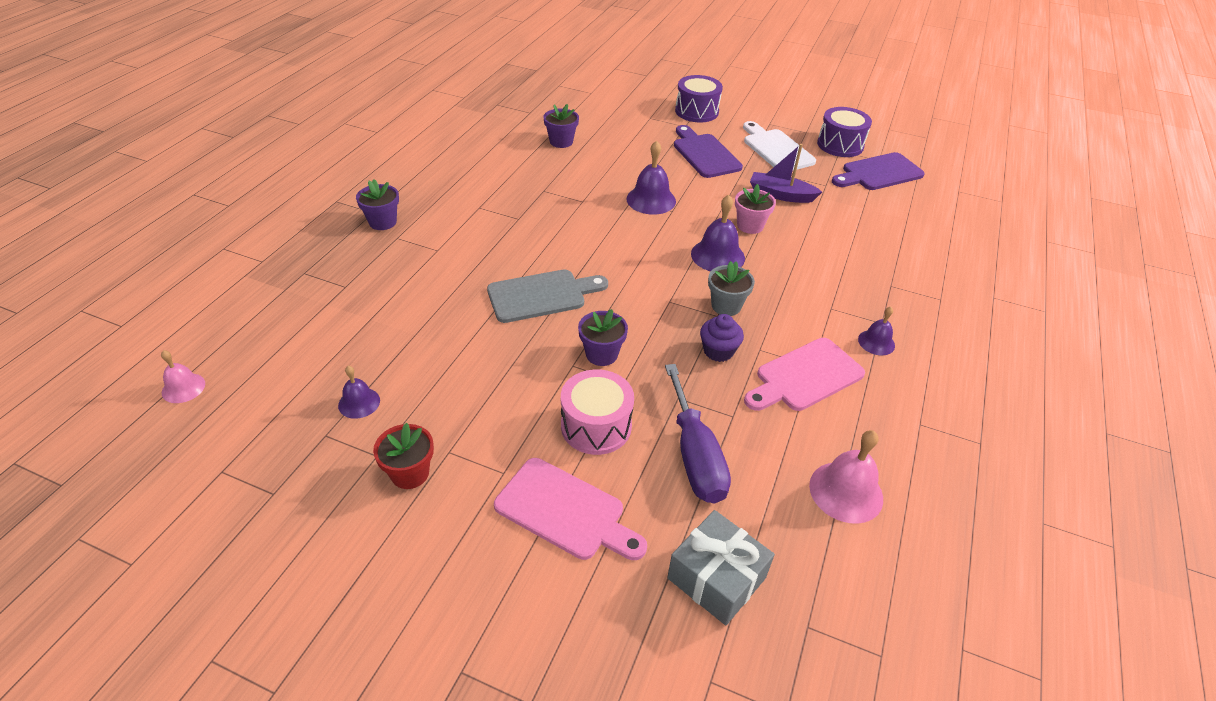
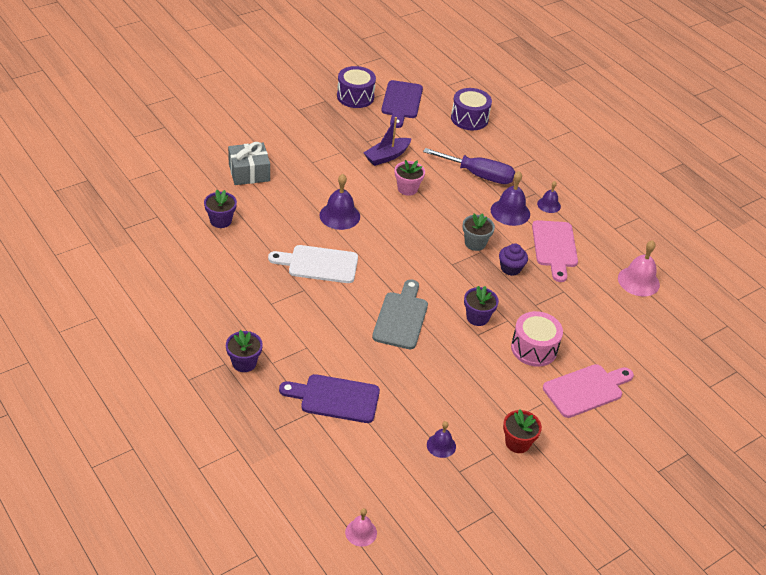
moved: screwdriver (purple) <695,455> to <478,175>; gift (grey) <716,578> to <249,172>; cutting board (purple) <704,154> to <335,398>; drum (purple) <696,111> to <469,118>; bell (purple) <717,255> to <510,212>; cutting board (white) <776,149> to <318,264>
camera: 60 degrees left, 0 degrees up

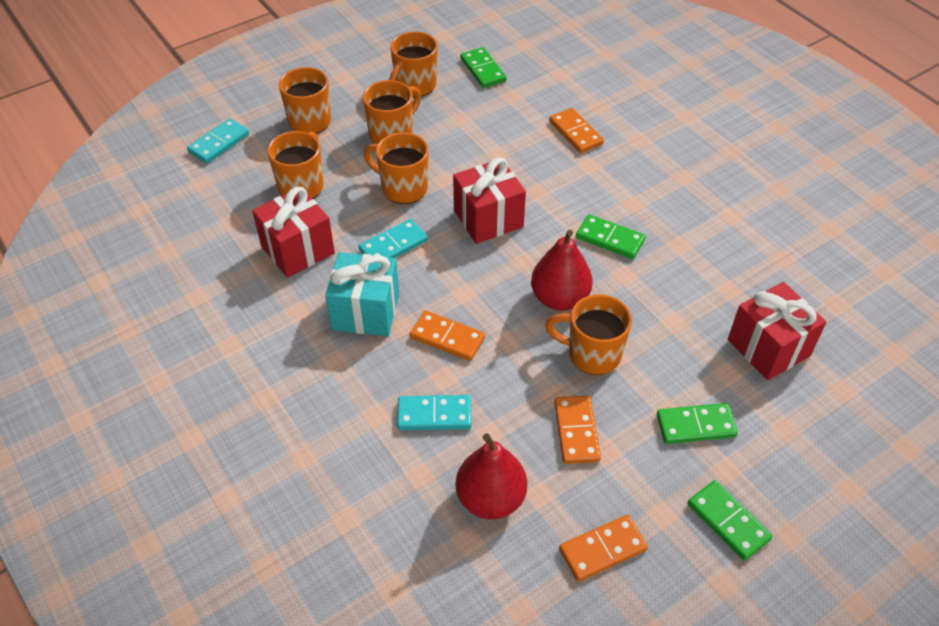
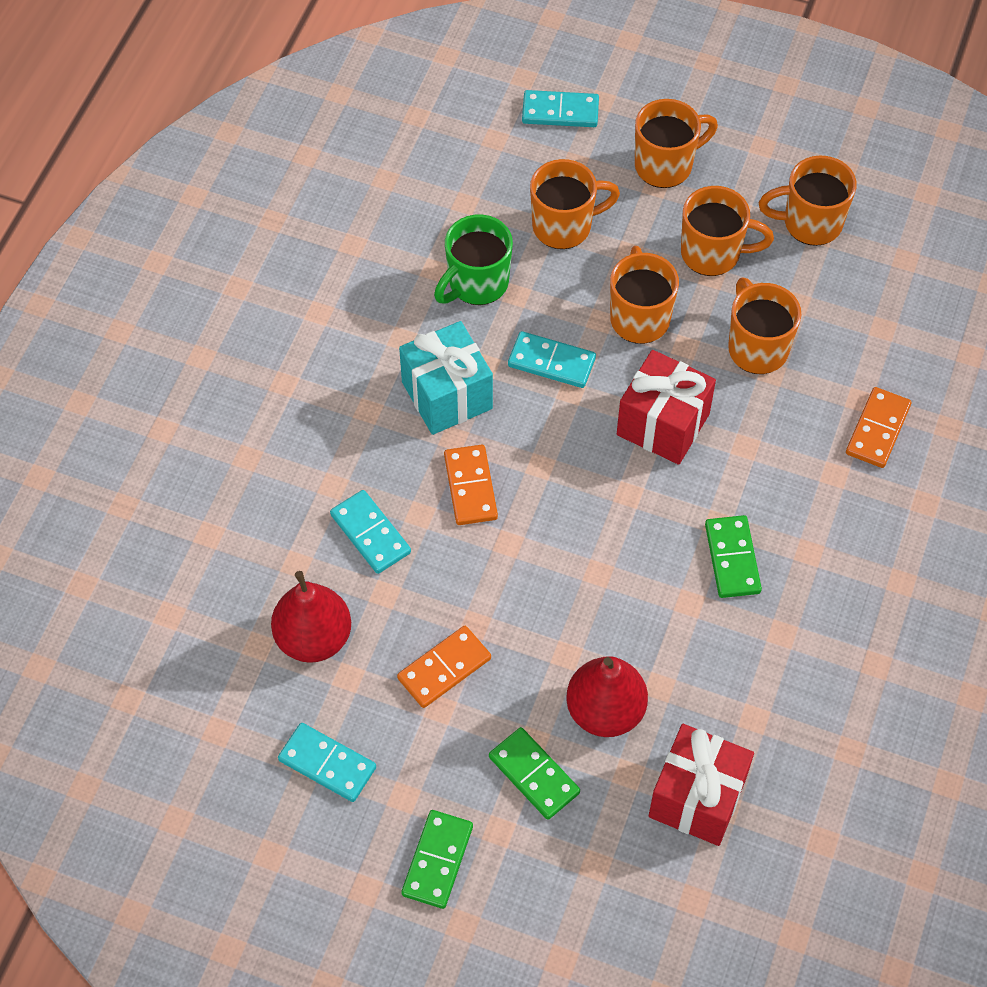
removed: domino (green) <483,70>
moved: pear (red) <559,298> to <605,711>; mug (orange) <592,354> to <757,347>
replaced: gift (red) <298,250> to mug (green) <476,284>
recoloured: domino (orange) <602,550> to domino (turquoise) <327,764>
camera: 55 degrees right, 10 degrees up

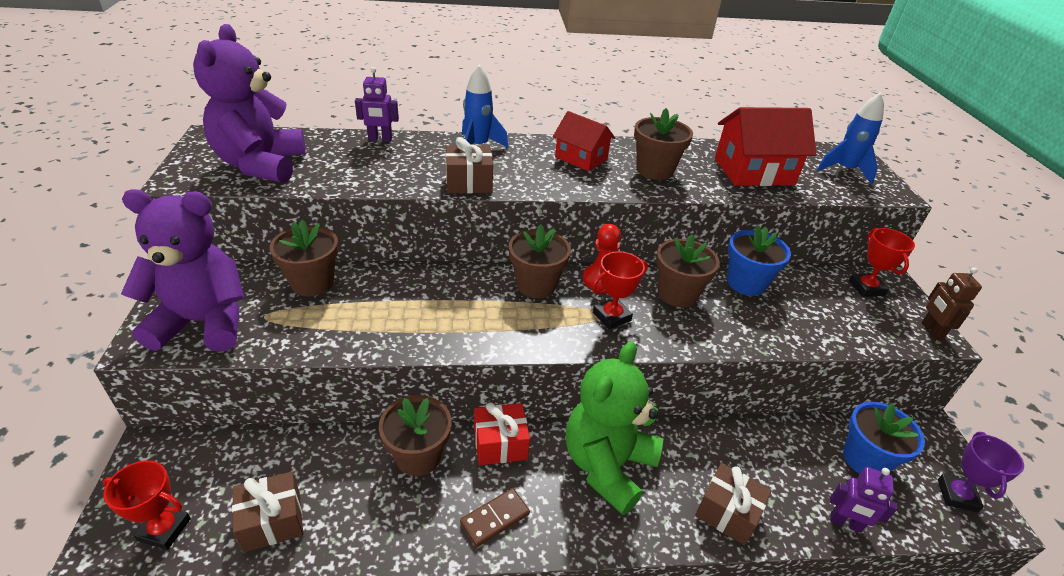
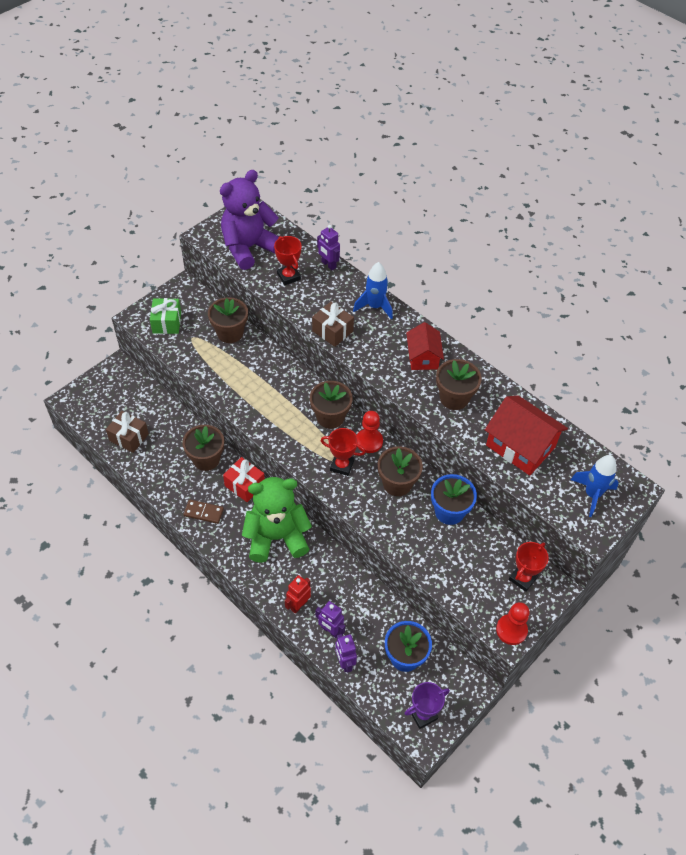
added: robot (purple) <330,630>
moved: trophy (red) <164,529> to <288,276>
replaced: teddy bear (purple) <204,322> to gift (green) <167,322>; gift (brown) <727,513> to robot (red) <298,605>; robot (brown) <931,331> to pawn (red) <511,630>
camera: 50 degrees right, 15 degrees up

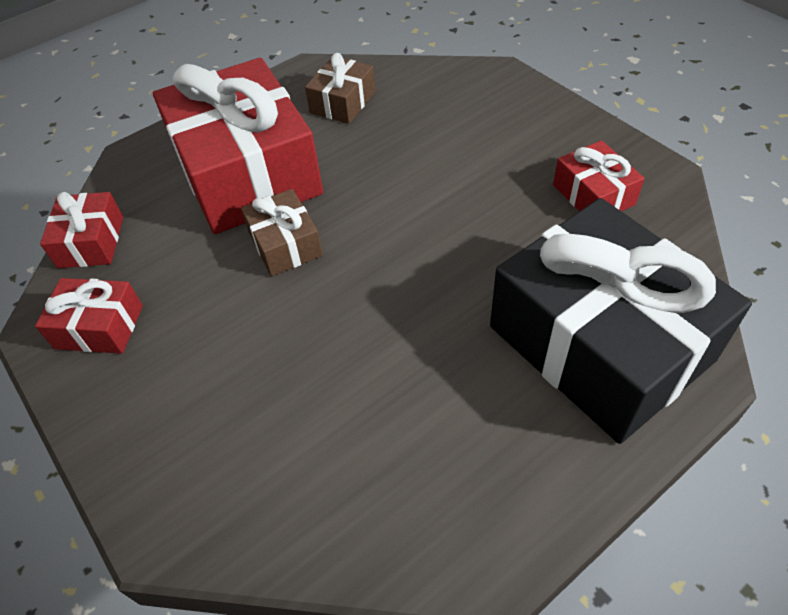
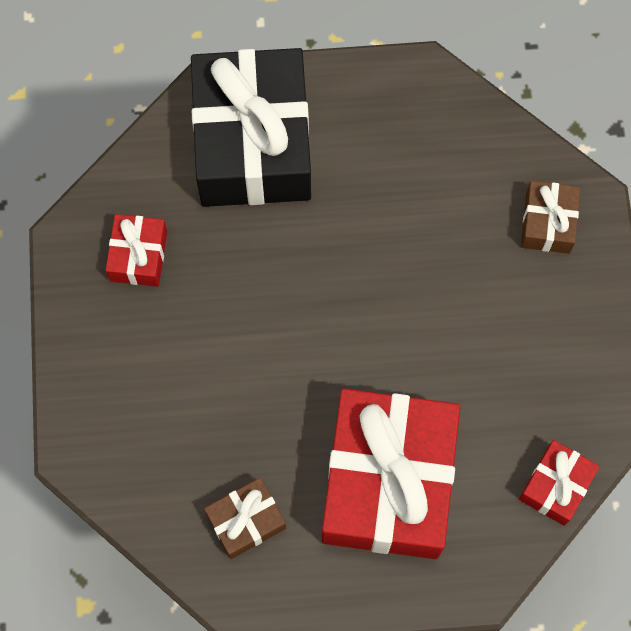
removed: gift (red) <99,327>
moved: gift (brown) <285,244> to <547,223>
camera: 150 degrees left, 20 degrees up

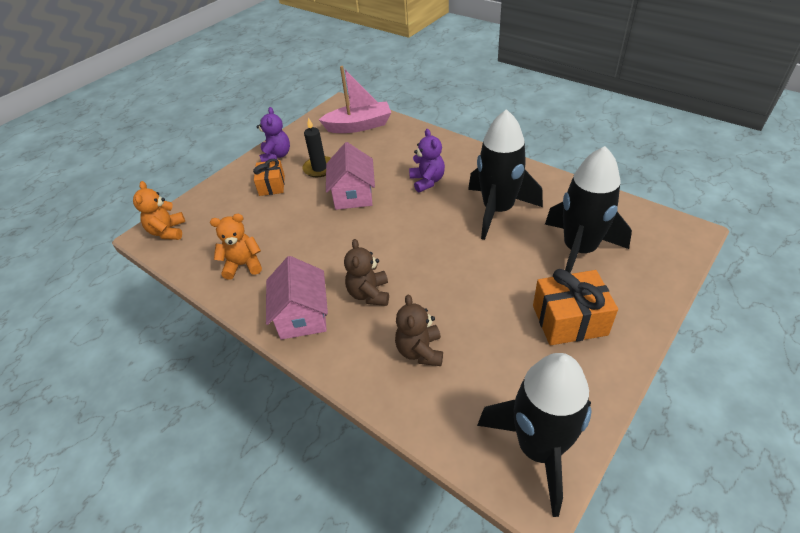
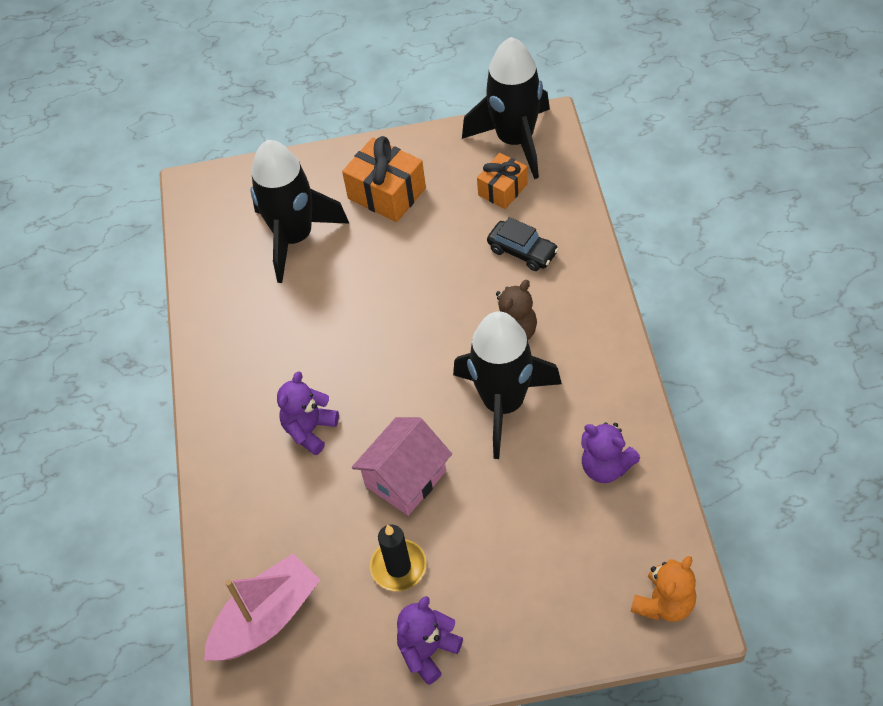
removed: house (pink) <302,316>
moved: gift (orange) <272,185> to <503,189>; rocket (black) <498,210> to <503,404>
replaced: teddy bear (brown) <420,351> to car (black) <522,251>
recoloured: teddy bear (orange) <243,265> to teddy bear (purple) <606,467>
turned: boat (pink) <359,126> = <266,619> 105 degrees clockwise
camera: 135 degrees left, 10 degrees up

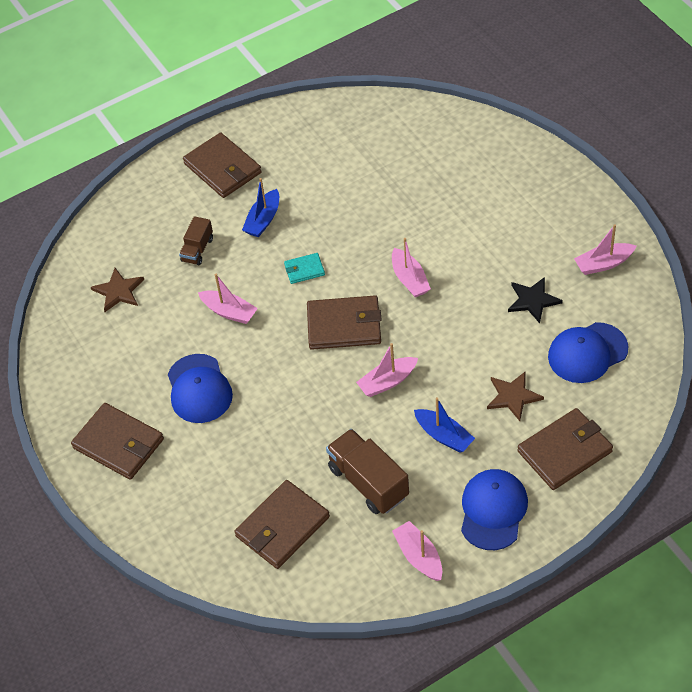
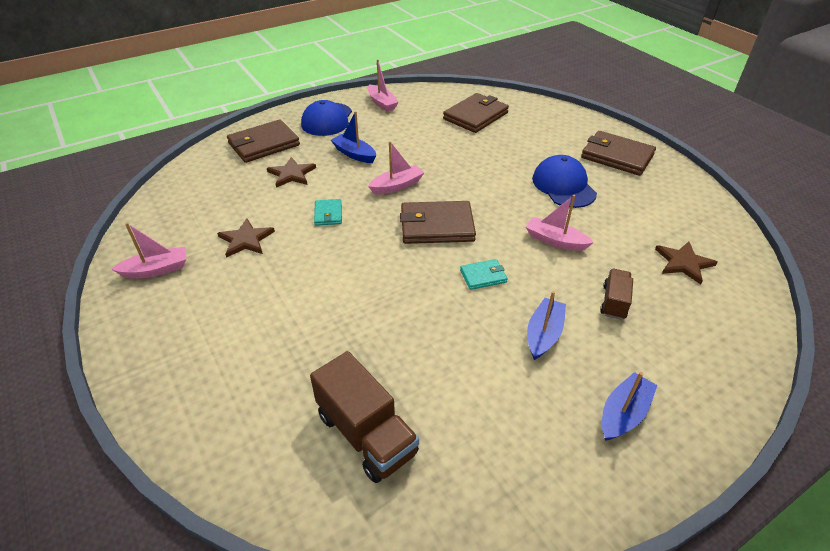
removed: boat (pink) <409,279>; cap (blue) <587,353>
added: wallet (turquoise) <328,214>
moved: truck (brown) <368,482> to <366,434>
replaced: wallet (brown) <222,168> to boat (blue) <623,413>
recoloured: star (black) <533,300> to star (brown) <246,240>
camera: 175 degrees right, 10 degrees down

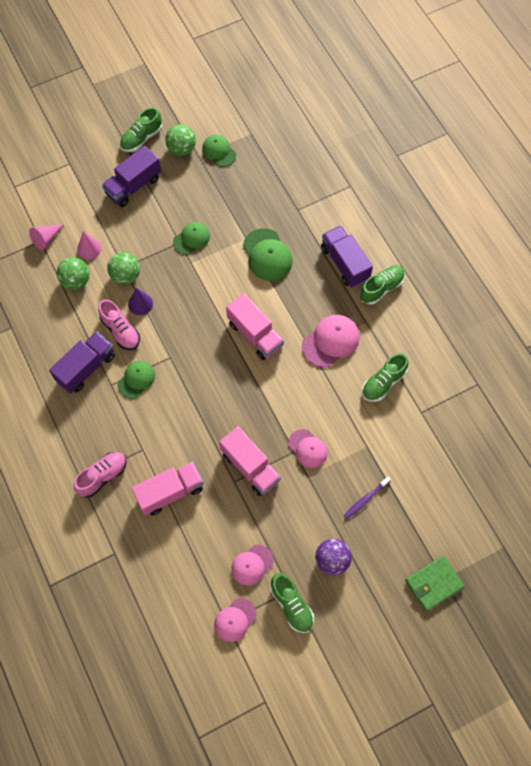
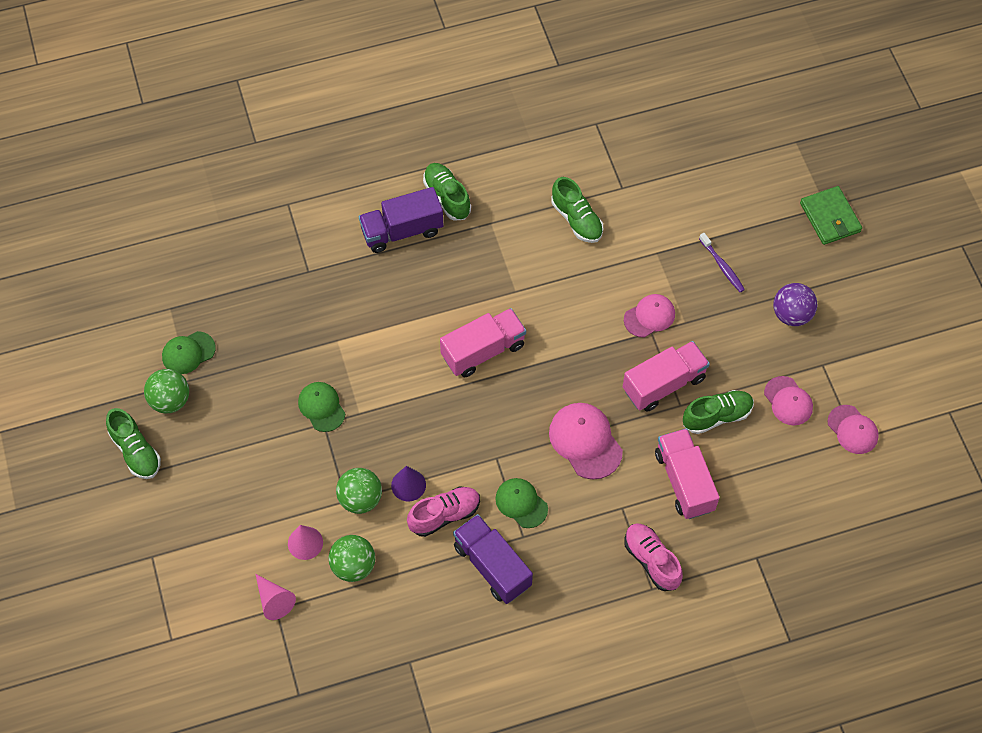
removed: truck (purple) <133,186>; cap (green) <267,255>
moved: shoe (green) <291,605> to <717,416>; cap (pink) <330,341> to <585,441>
camera: 80 degrees left, 5 degrees down

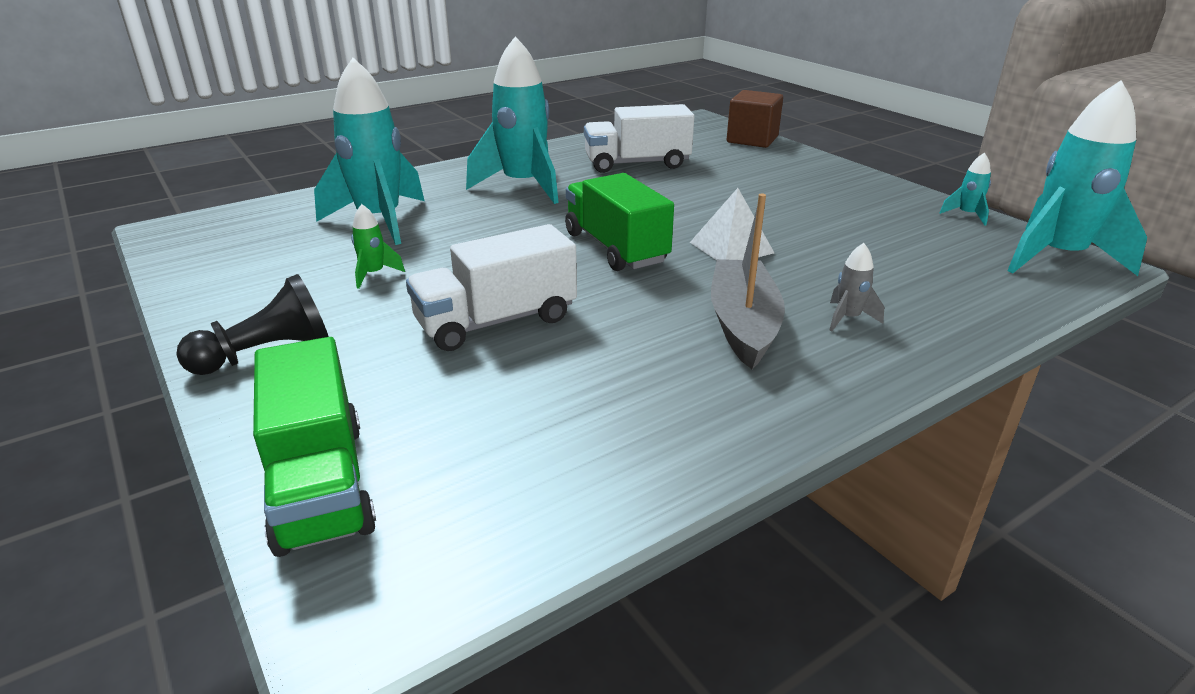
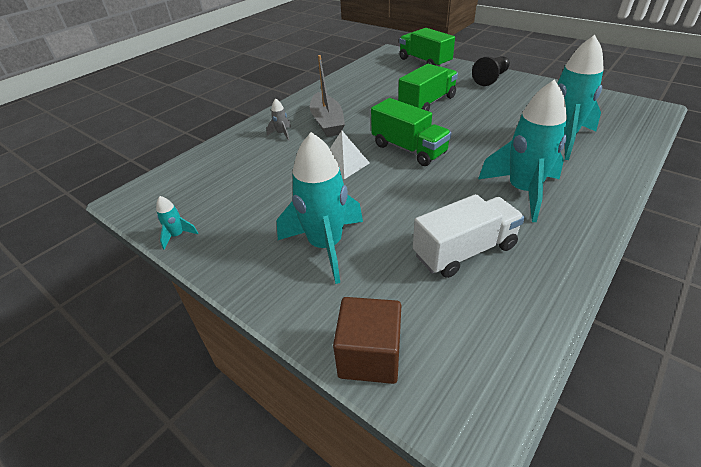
removed: rocket (green) <374,274>
moved: rocket (turquoise) <1057,257> to <325,246>
recoloured: truck (white) <496,321> to truck (green) <427,103>
camera: 165 degrees right, 10 degrees up

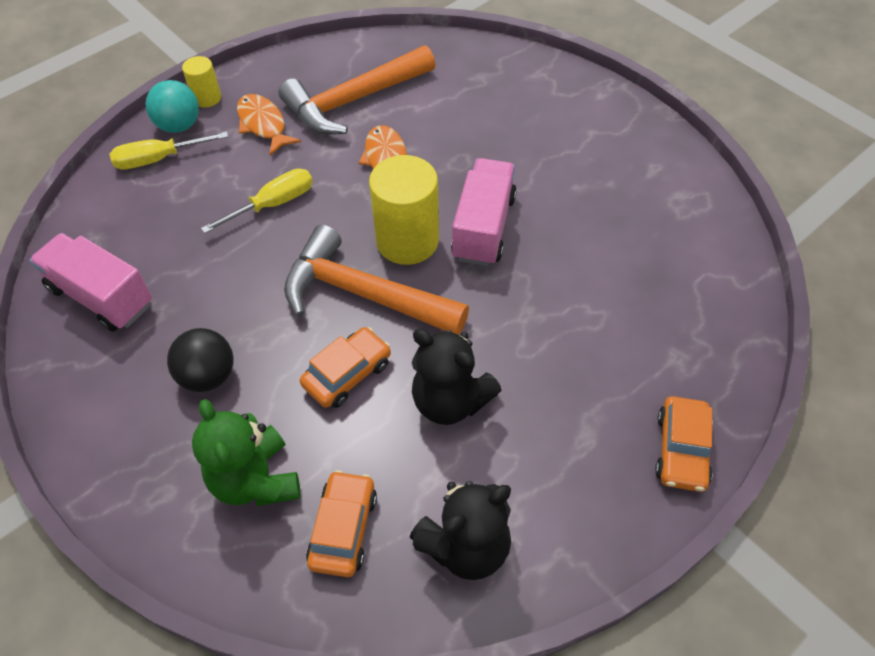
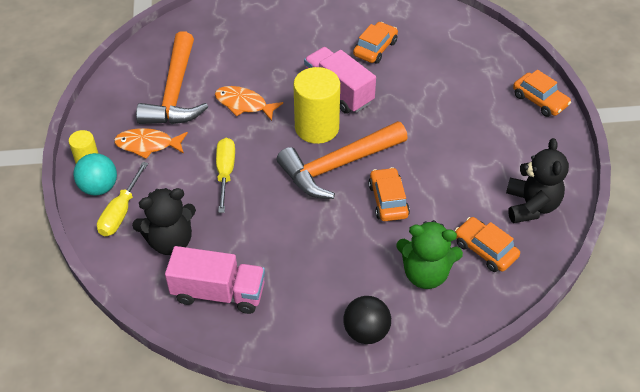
added: car (orange) <375,48>
moved: ball (black) <208,376> to <366,332>; teddy bear (black) <450,401> to <170,241>
turned: truck (pink) <101,296> = <218,293> 150 degrees counterclockwise
camera: 55 degrees left, 5 degrees down

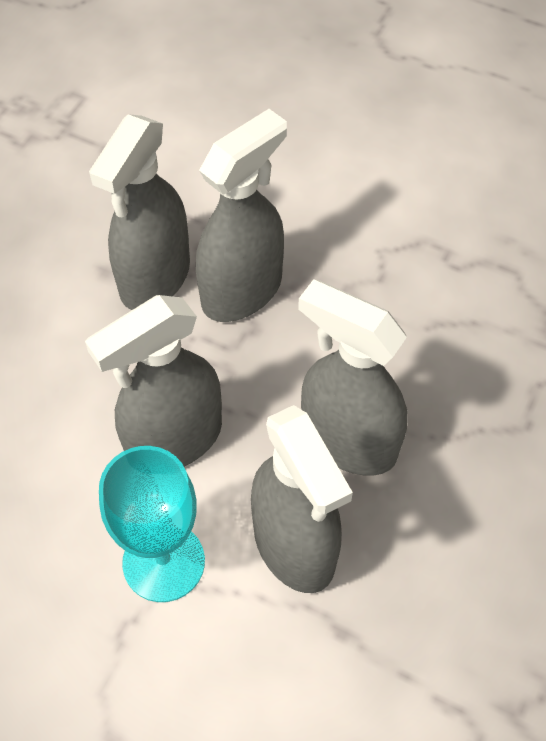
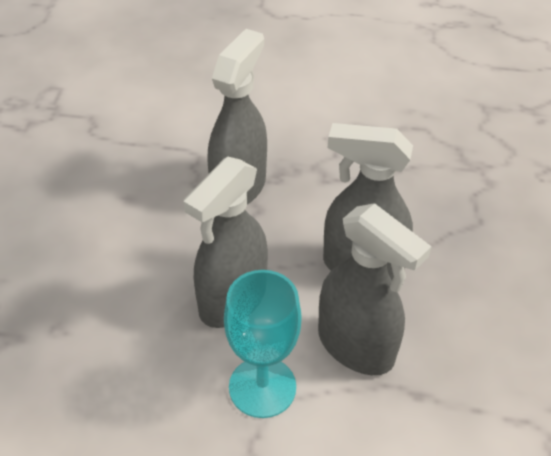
removed: spray bottle (grey) <154,278>
camera: 20 degrees left, 10 degrees down

